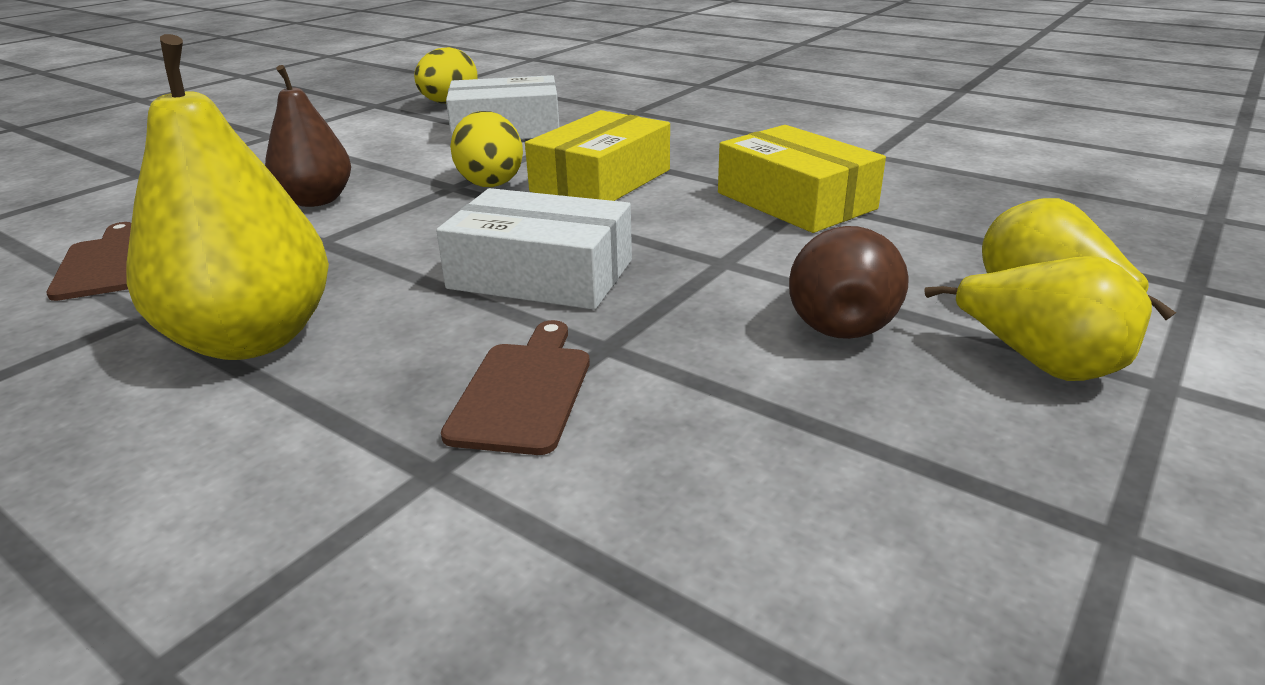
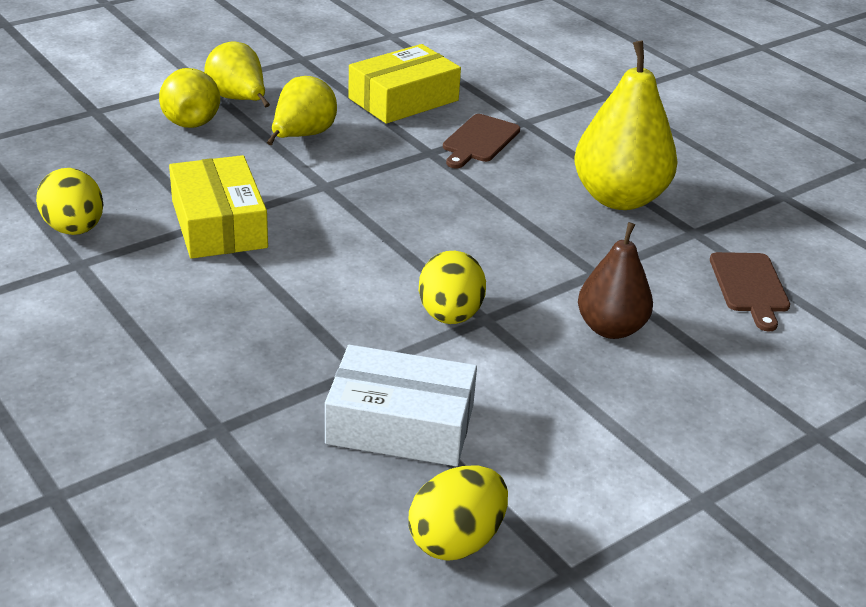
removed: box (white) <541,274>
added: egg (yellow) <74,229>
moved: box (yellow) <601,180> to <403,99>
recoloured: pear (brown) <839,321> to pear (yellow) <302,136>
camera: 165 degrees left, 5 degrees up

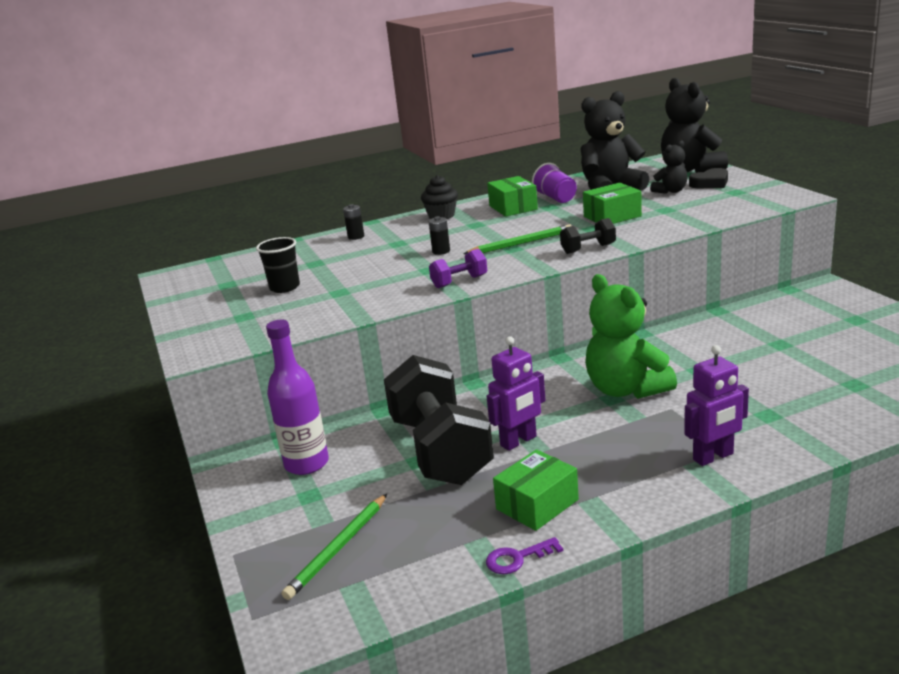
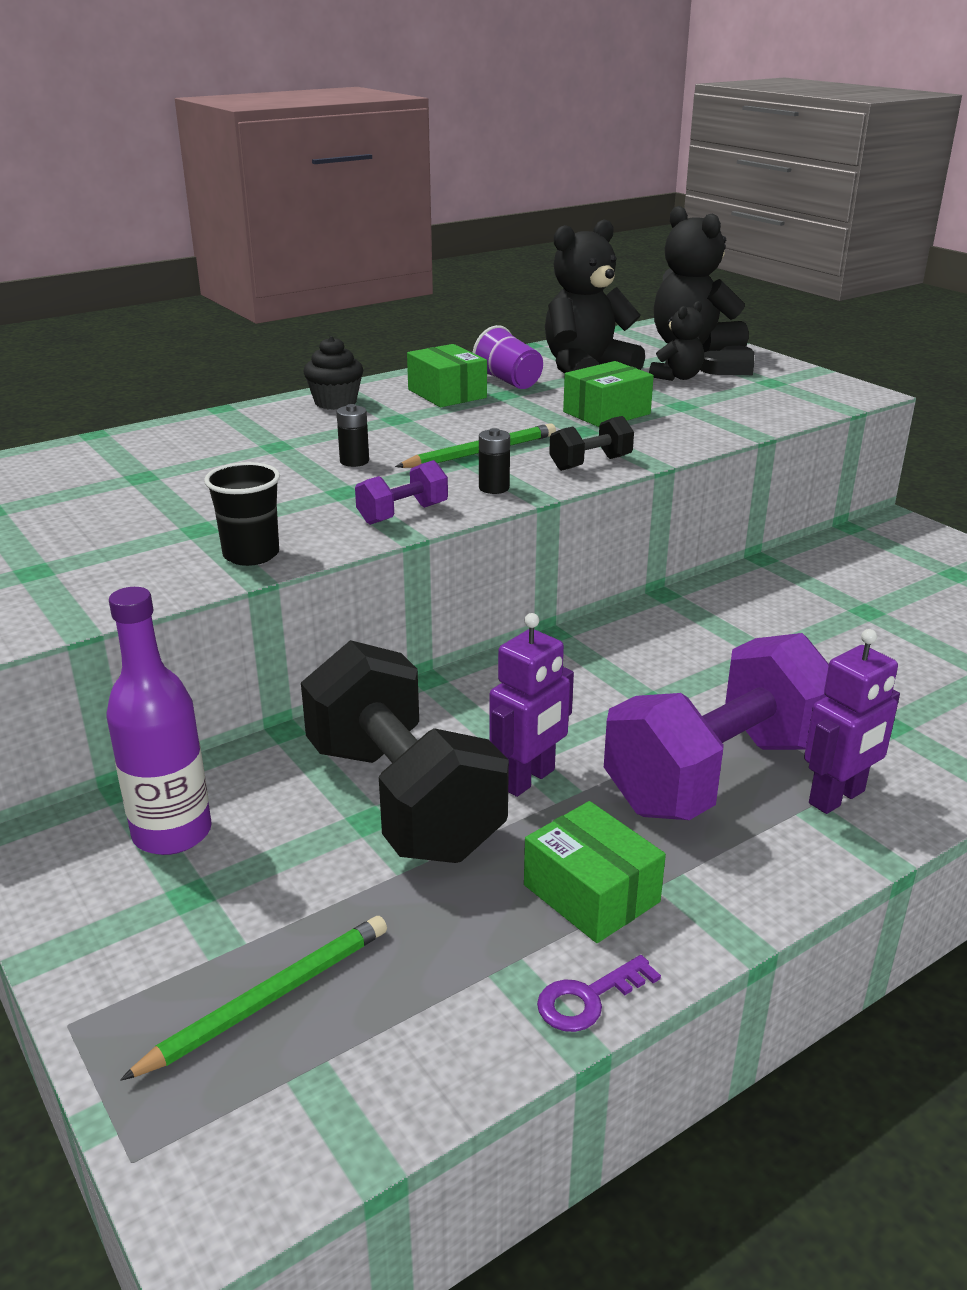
removed: teddy bear (green) <626,389>
added: dumbbell (purple) <717,775>
moved: cup (black) <284,287> to <251,555>; battery (black) <356,237> to <494,488>
turned: pencil (green) <338,548> = <268,999> 150 degrees counterclockwise; box (green) <537,504> = <591,893> 75 degrees counterclockwise
camera: 15 degrees left, 5 degrees up

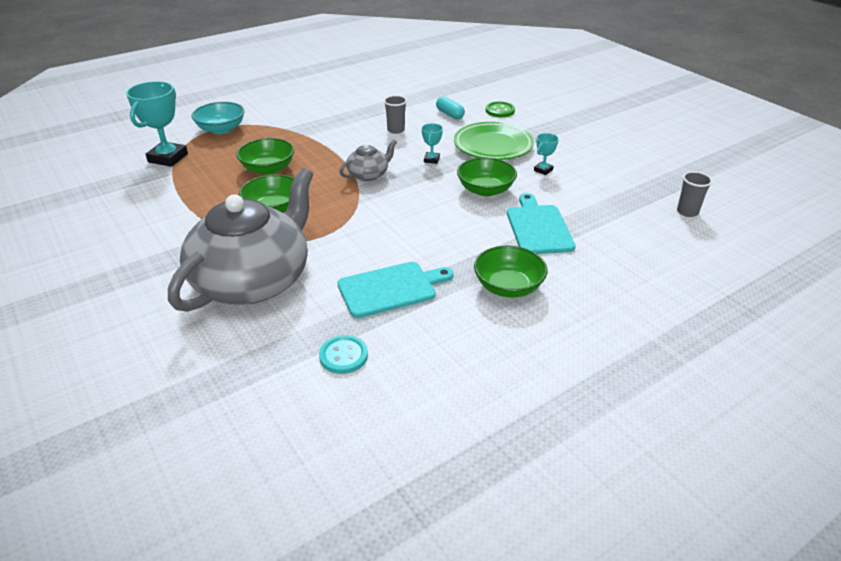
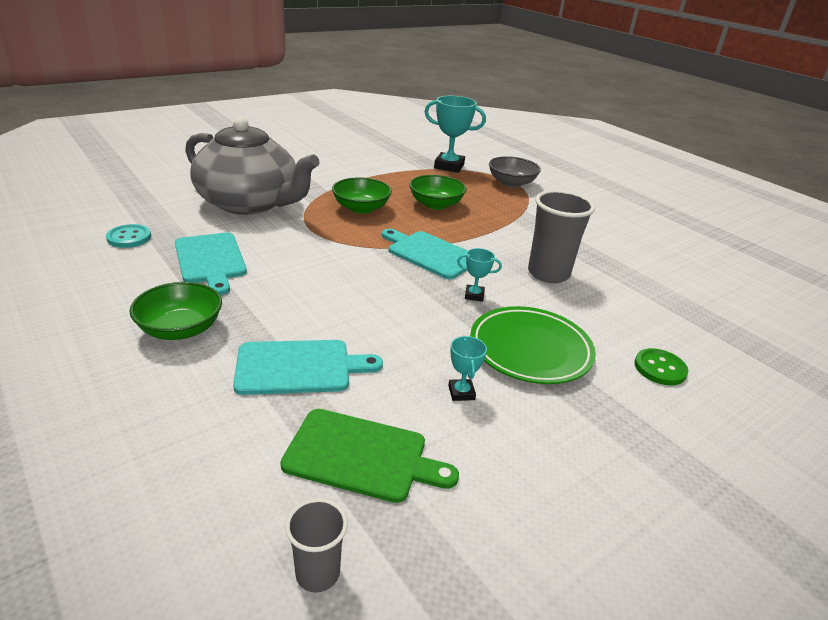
removed: capsule (turquoise) <449,114>; bowl (green) <485,190>
added: cutting board (green) <361,456>
replaced: teapot (grey) <368,175> to cutting board (turquoise) <430,254>
recoloured: bowl (turquoise) <221,129> to bowl (grey) <511,183>
turned: trophy (turquoise) <543,170> = <461,392> 45 degrees clockwise
resized: cup (grey) <396,130> = <548,274> x1.83
camera: 85 degrees right, 5 degrees down

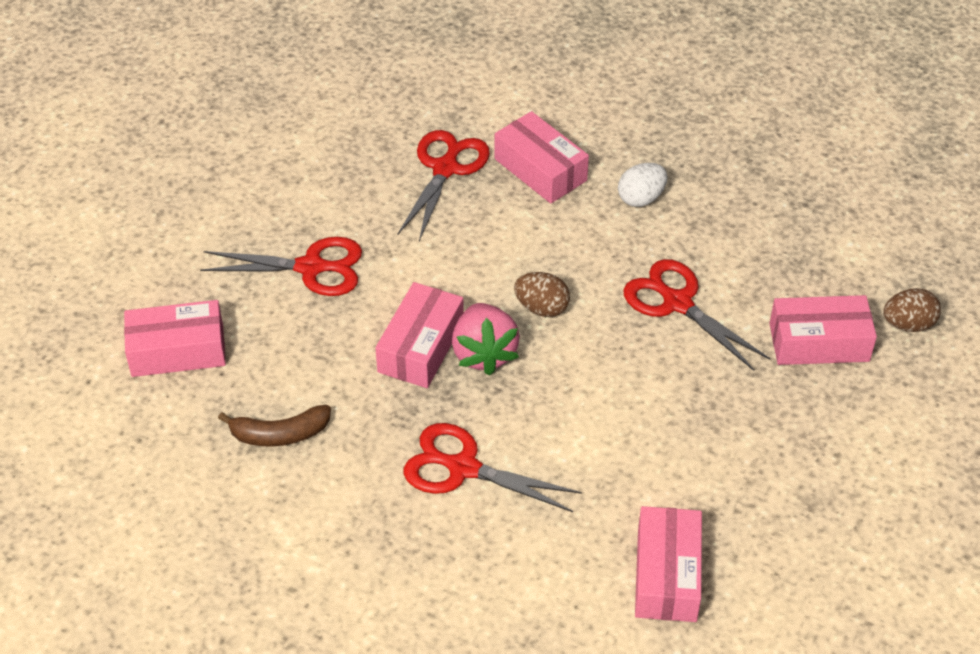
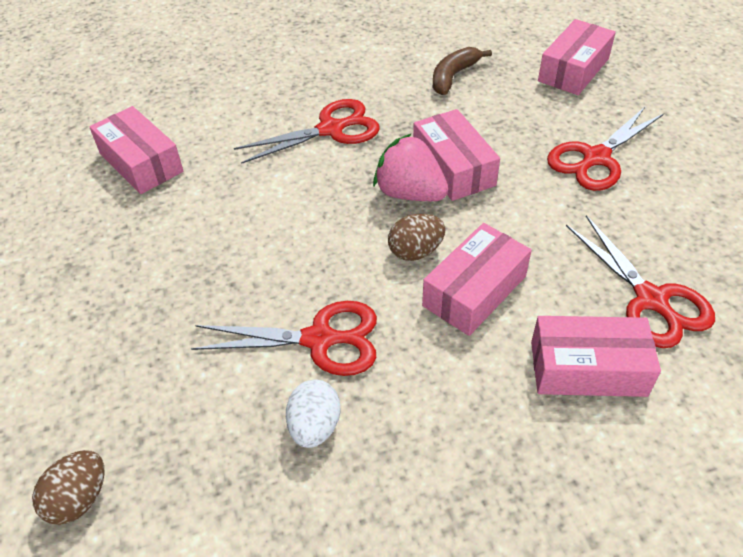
moved: egg (white) <641,198> to <314,426>; box (pink) <819,342> to <474,291>
camera: 135 degrees right, 0 degrees up

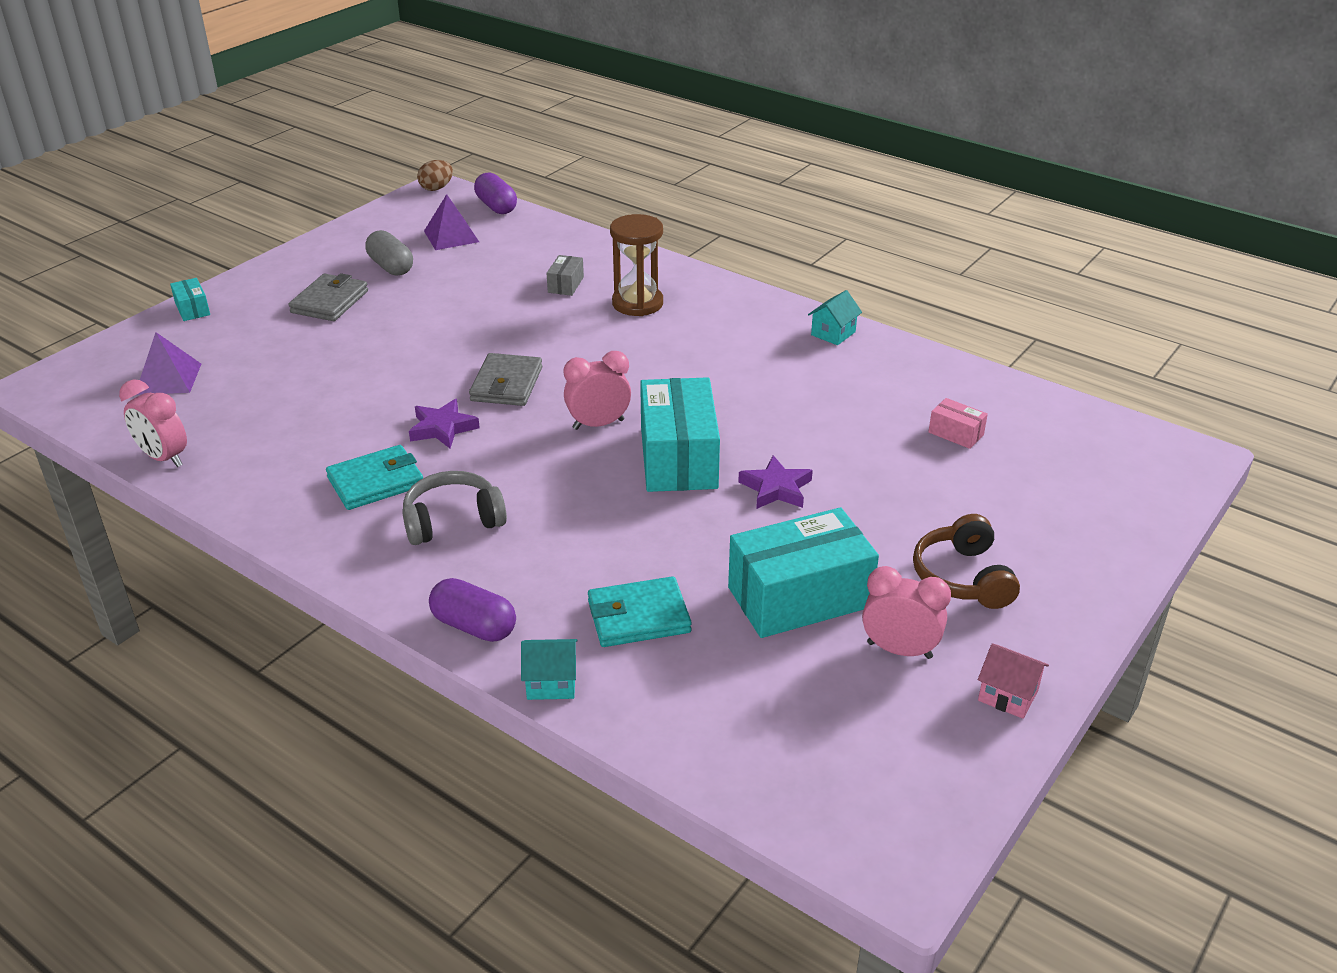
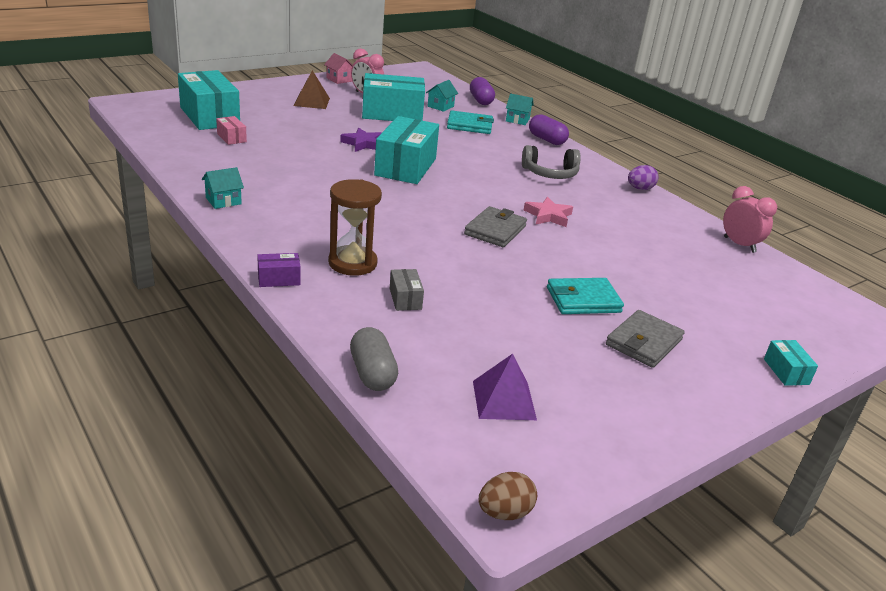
removed: pyramid (purple) <168,379>; clock (pink) <598,424>
added: box (turquoise) <209,116>; box (purple) <279,279>; house (turquoise) <440,106>; egg (purple) <640,189>
moved: wallet (turquoise) <376,482> to <583,300>; capsule (grey) <391,267> to <372,373>; capsule (purple) <496,206> to <480,100>
replaced: headphones (brown) <962,577> to pyramid (brown) <312,102>
recoloured: star (purple) <442,428> to star (pink) <548,216>
turned: box (grey) <565,285> = <405,299> 45 degrees counterclockwise
camera: 165 degrees left, 5 degrees down

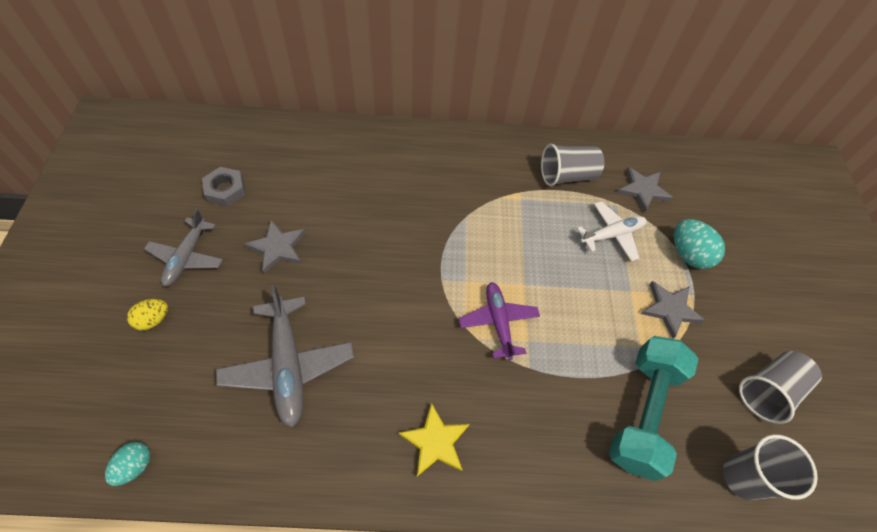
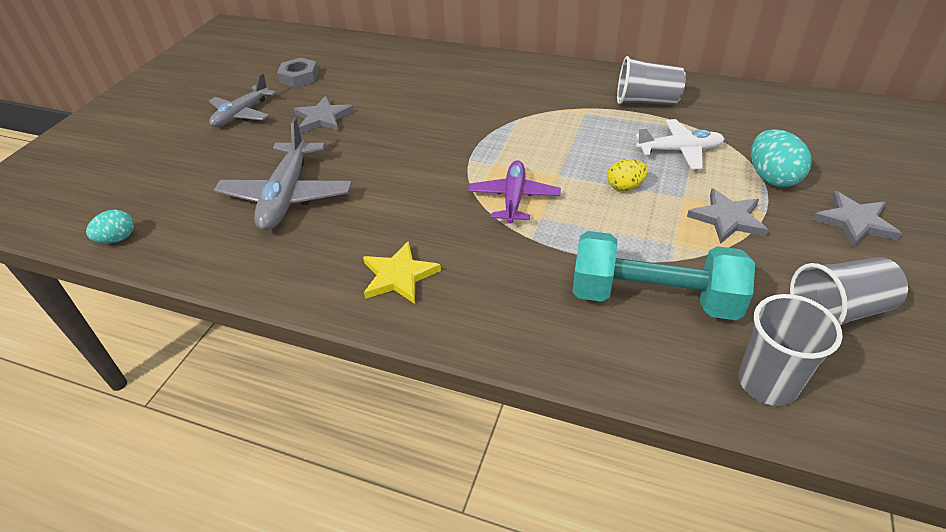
moved: egg (yellow) <153,320> to <625,187>; star (grey) <642,190> to <854,222>
turned: dumbbell (turquoise) <643,412> = <653,298> 60 degrees clockwise
camera: 25 degrees right, 15 degrees down

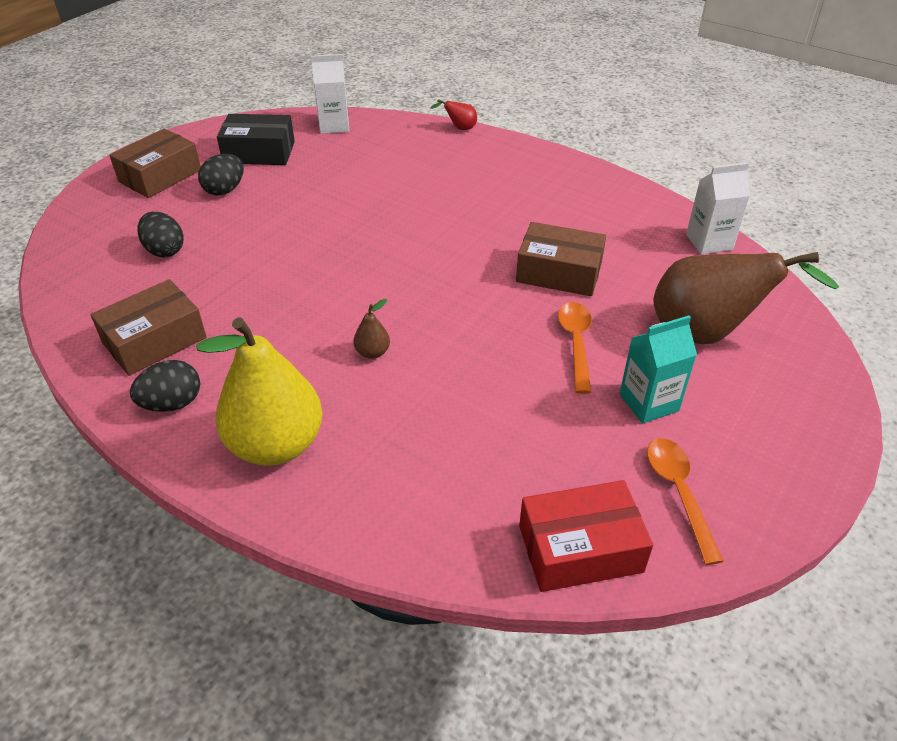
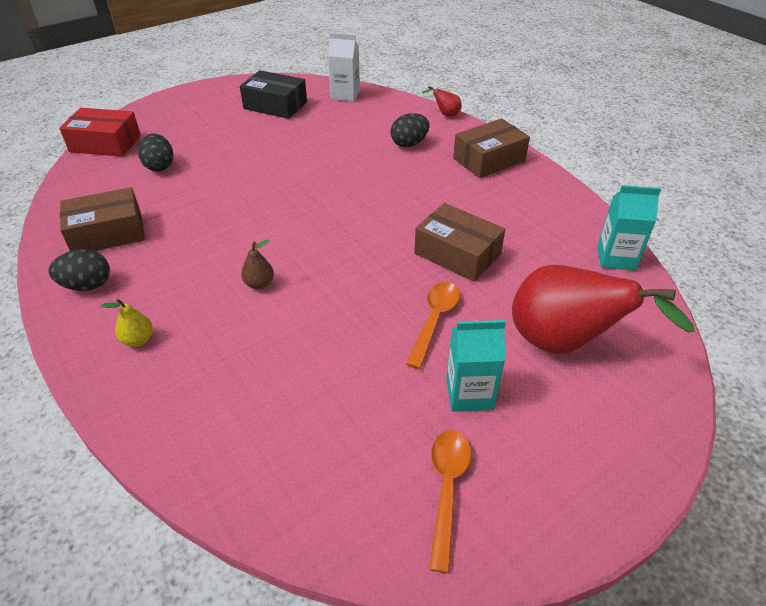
moved: box (brown) <160,176> to <489,159>; egg (black) <225,190> to <409,144>; box (red) <580,549> to <105,143>
recoloured: pear (brown) <707,333> to pear (red) <564,343>; carton (white) <709,242> to carton (turquoise) <616,258>
resized: pear (yellow) <276,445> = <138,340> x0.40
camera: 20 degrees right, 0 degrees up

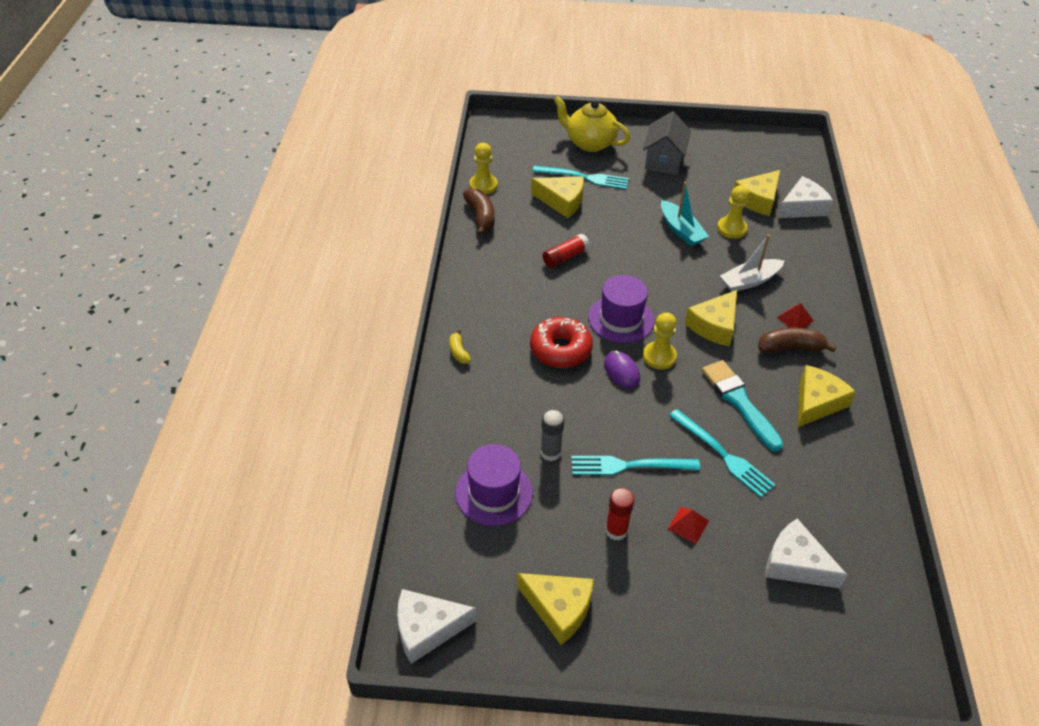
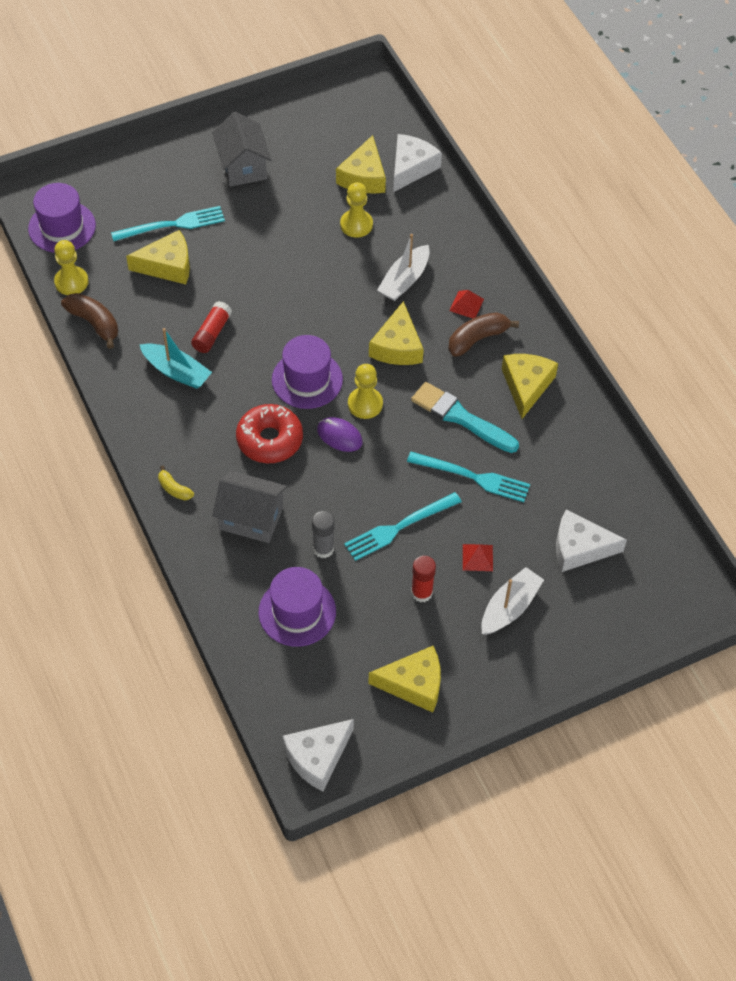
removed: teapot (yellow) <589,143>
added: hat (purple) <62,227>; house (grey) <251,518>; boat (white) <509,607>
moved: boat (turquoise) <681,230> to <176,372>
camera: 30 degrees left, 10 degrees up

